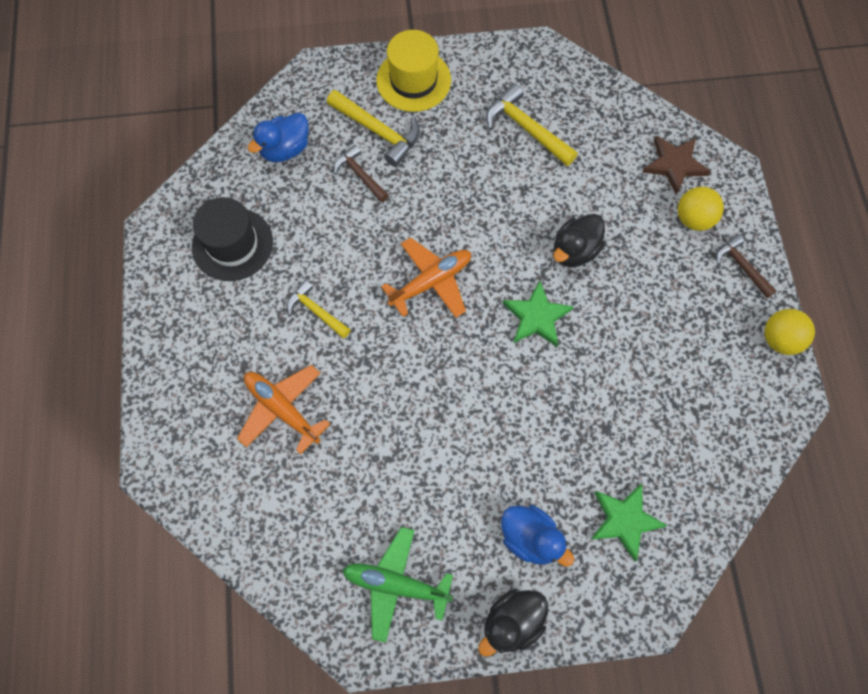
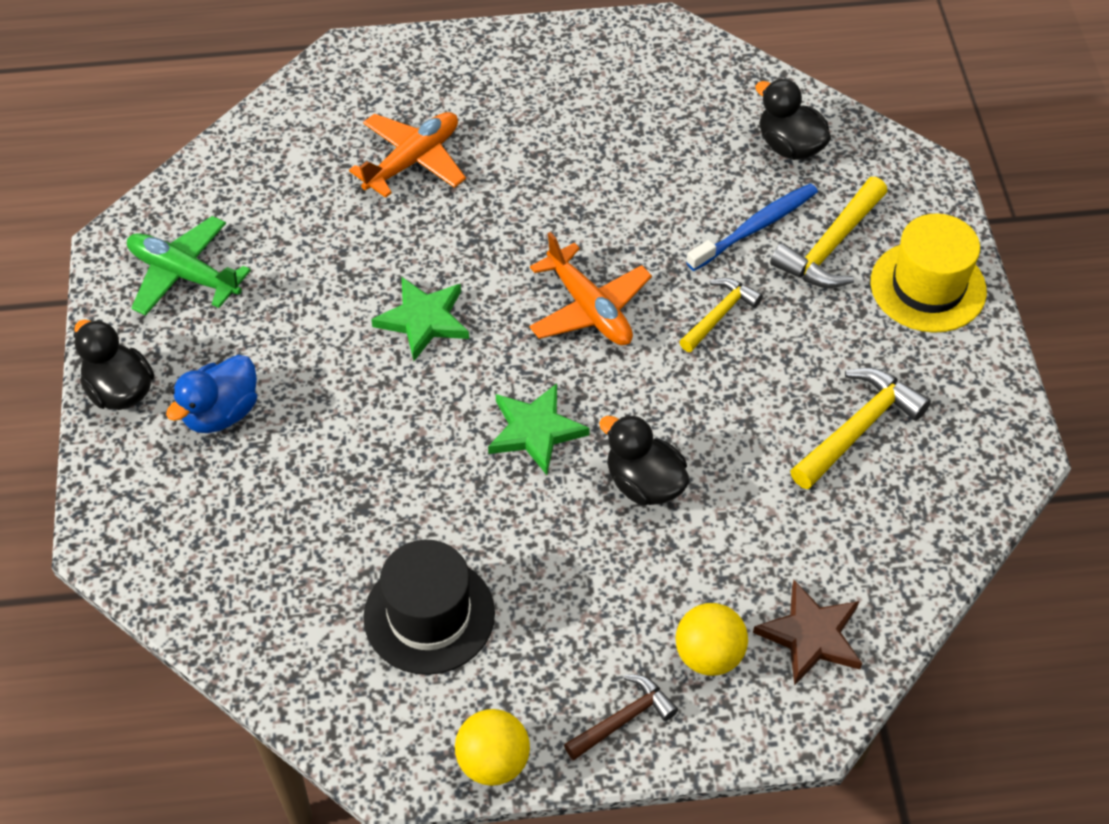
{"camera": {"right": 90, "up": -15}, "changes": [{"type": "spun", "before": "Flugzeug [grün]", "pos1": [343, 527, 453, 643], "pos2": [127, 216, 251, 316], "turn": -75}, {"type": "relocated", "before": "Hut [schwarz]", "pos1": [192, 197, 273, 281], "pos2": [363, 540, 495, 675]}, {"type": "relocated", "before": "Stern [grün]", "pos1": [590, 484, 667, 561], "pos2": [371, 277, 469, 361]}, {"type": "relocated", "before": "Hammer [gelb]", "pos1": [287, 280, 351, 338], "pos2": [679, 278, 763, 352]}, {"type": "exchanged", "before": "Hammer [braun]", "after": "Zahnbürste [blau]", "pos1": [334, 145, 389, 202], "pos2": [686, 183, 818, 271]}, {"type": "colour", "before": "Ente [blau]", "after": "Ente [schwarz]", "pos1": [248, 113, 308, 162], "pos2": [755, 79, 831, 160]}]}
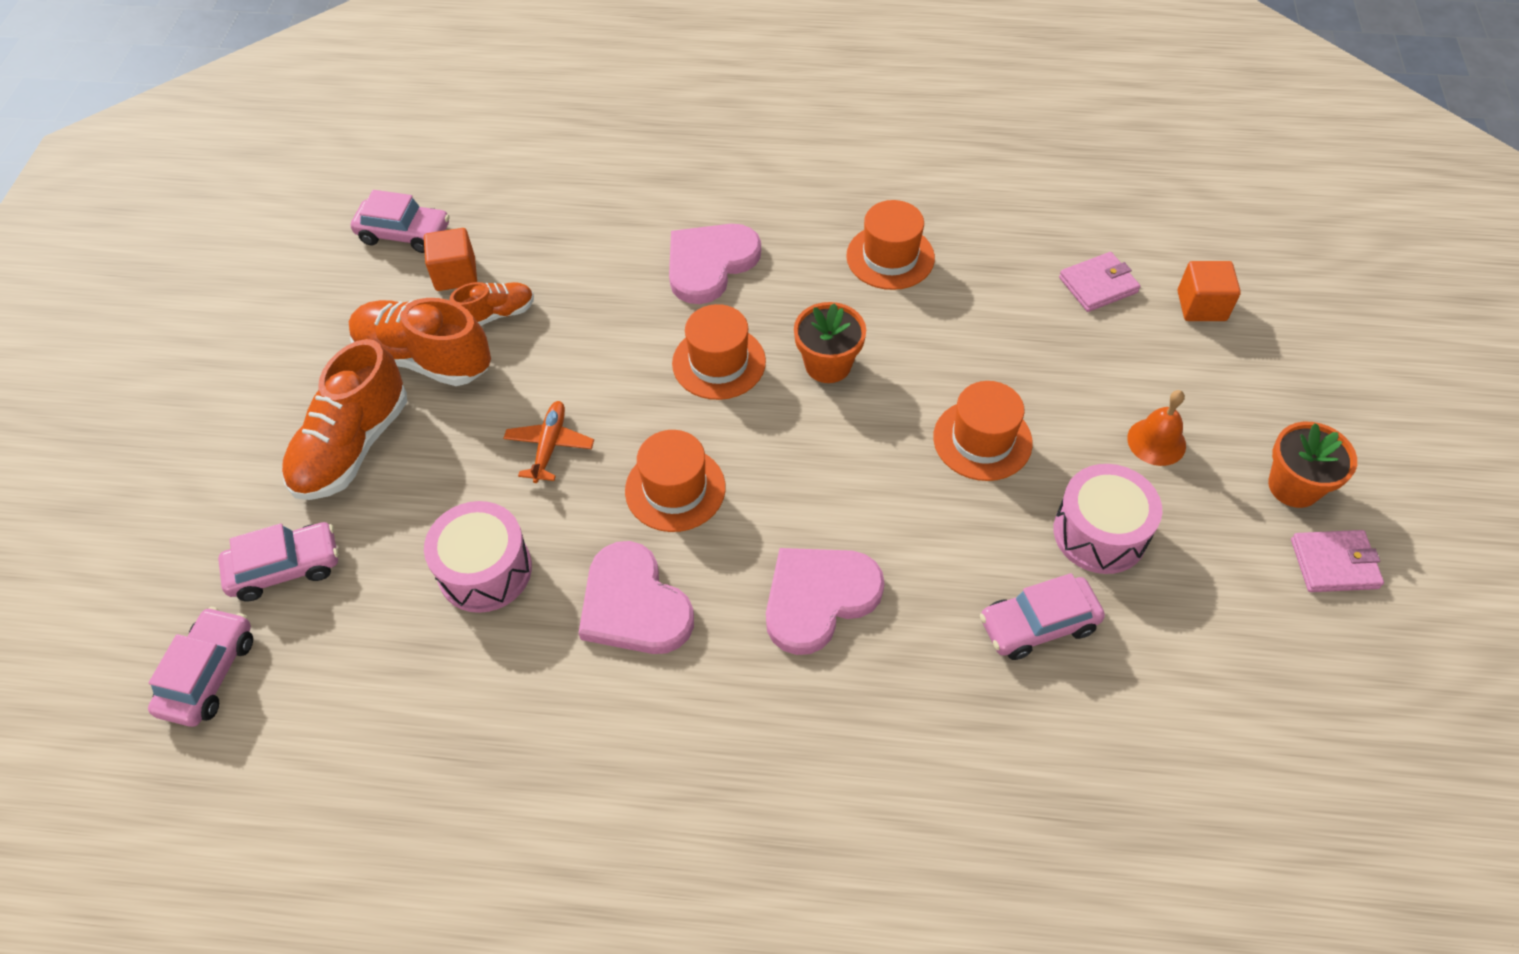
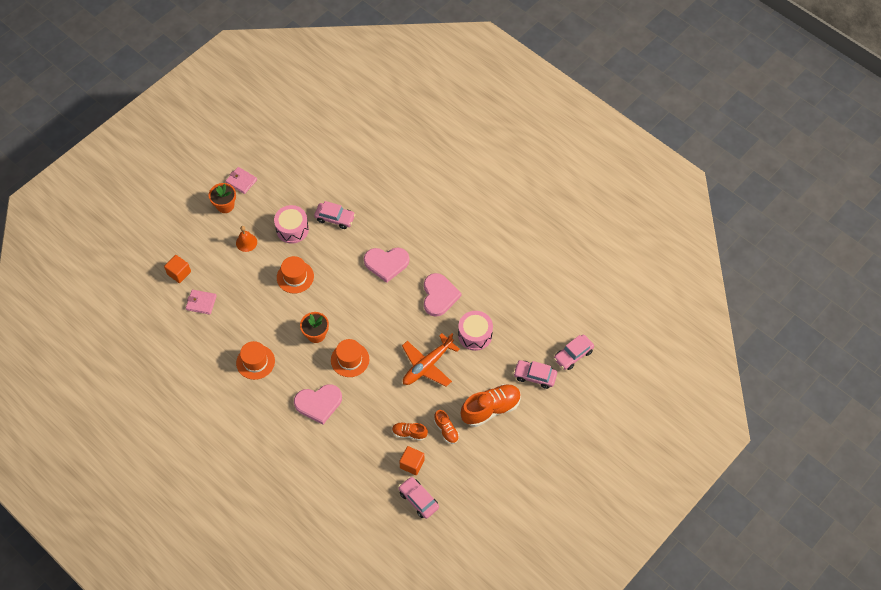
{"camera": {"right": -145, "up": 5}, "changes": [{"type": "size", "before": "Flugzeug [orange]", "pos1": [503, 401, 594, 483], "pos2": [402, 333, 460, 387], "scale": 1.77}, {"type": "size", "before": "Schuh [orange]", "pos1": [349, 298, 491, 386], "pos2": [434, 410, 459, 444], "scale": 0.54}, {"type": "missing", "before": "Hut [orange]", "pos1": [625, 430, 725, 532]}]}
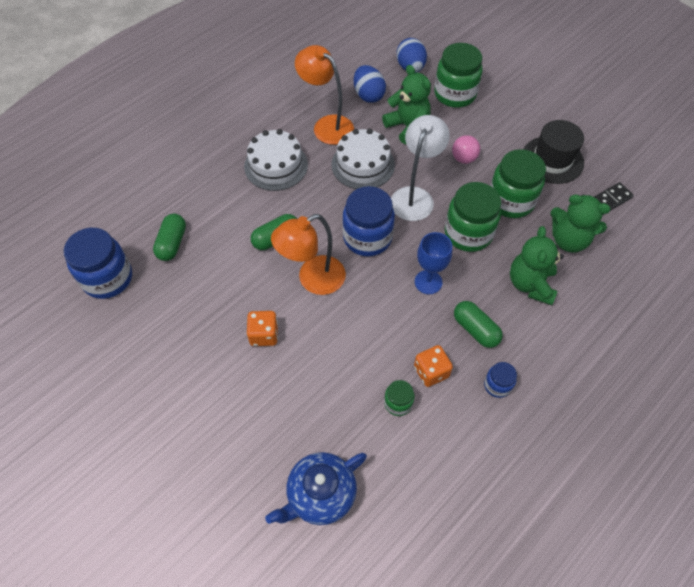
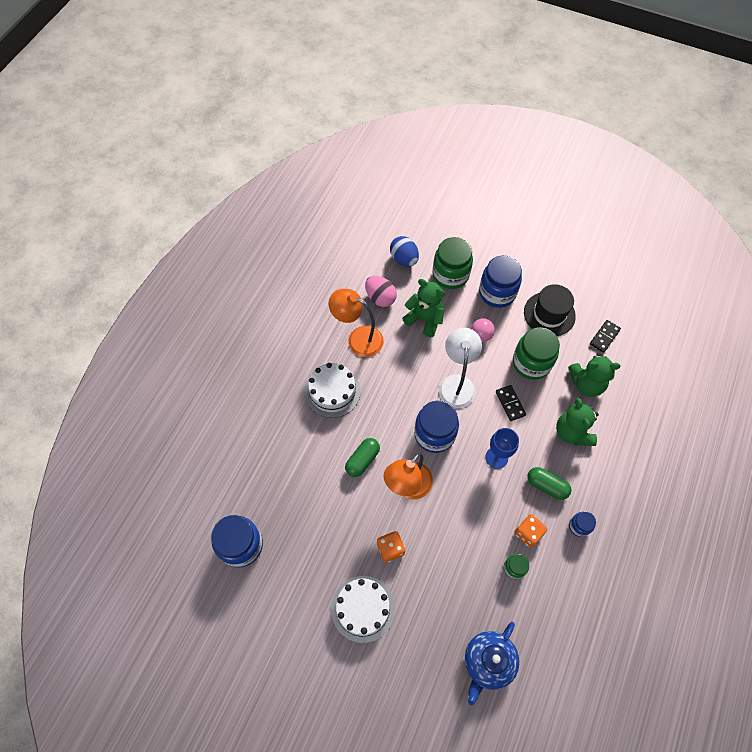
{"camera": {"right": -20, "up": 5}, "changes": [{"type": "relocated", "before": "Kuchen [weiß]", "pos1": [331, 129, 395, 189], "pos2": [331, 576, 395, 643]}, {"type": "colour", "before": "Ei [blau]", "after": "Ei [rosa]", "pos1": [354, 65, 386, 103], "pos2": [365, 276, 397, 307]}, {"type": "appeared", "after": "Einmachglas [blau]", "pos2": [479, 256, 522, 308]}, {"type": "exchanged", "before": "Einmachglas [grün]", "after": "Dominostein [schwarz]", "pos1": [445, 182, 501, 252], "pos2": [496, 385, 526, 421]}, {"type": "missing", "before": "Kapsel [grün]", "pos1": [153, 214, 186, 261]}]}
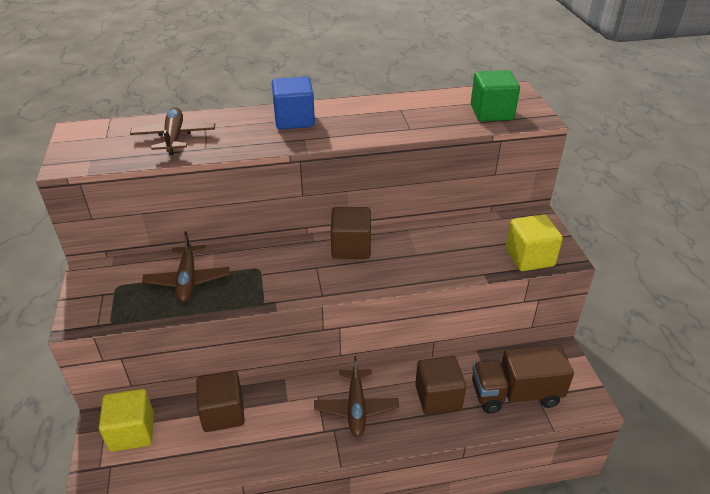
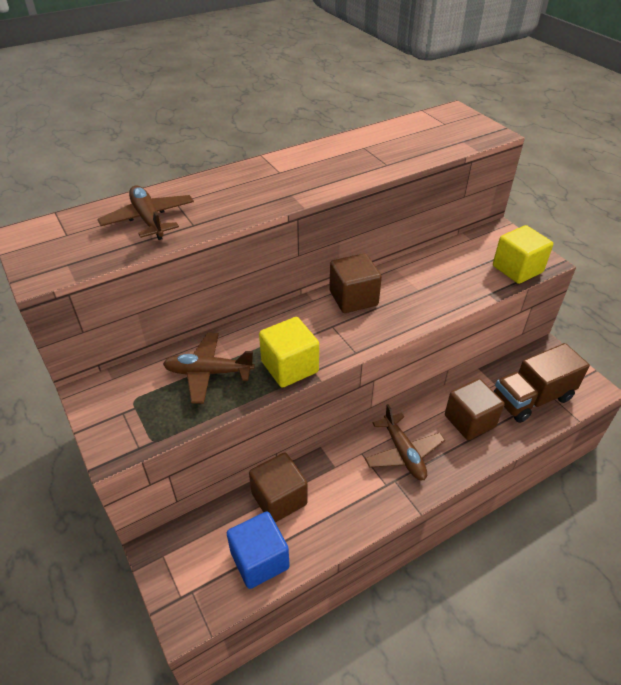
{"camera": {"right": -20, "up": 5}, "changes": [{"type": "spun", "before": "Flugzeug [braun]", "pos1": [142, 231, 230, 302], "pos2": [163, 333, 255, 404], "turn": 120}, {"type": "relocated", "before": "Kubus [blau]", "pos1": [272, 77, 315, 129], "pos2": [227, 512, 290, 589]}, {"type": "relocated", "before": "Kubus [gelb]", "pos1": [99, 389, 154, 452], "pos2": [259, 317, 319, 388]}, {"type": "missing", "before": "Kubus [grün]", "pos1": [471, 70, 520, 121]}]}
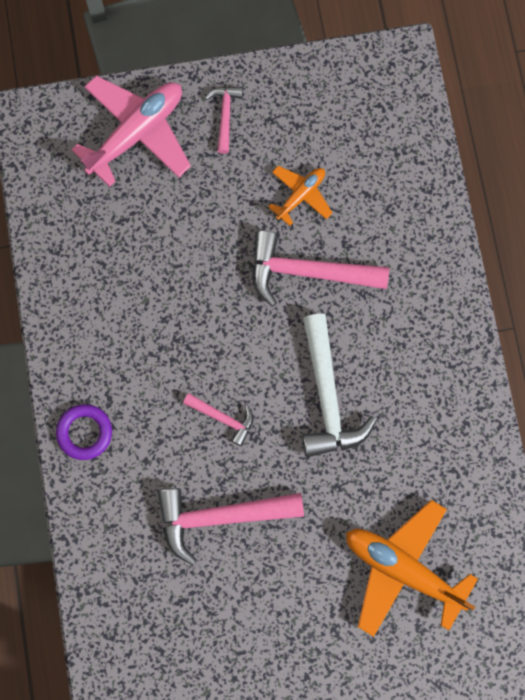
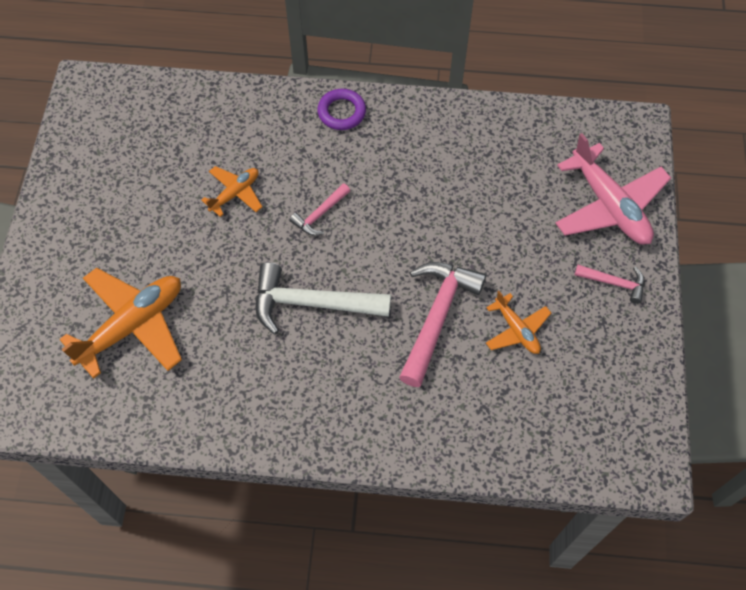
{"camera": {"right": 105, "up": -15}, "changes": [{"type": "exchanged", "before": "Hammer [rosa]", "after": "Flugzeug [orange]", "pos1": [158, 488, 304, 565], "pos2": [201, 166, 262, 217]}]}
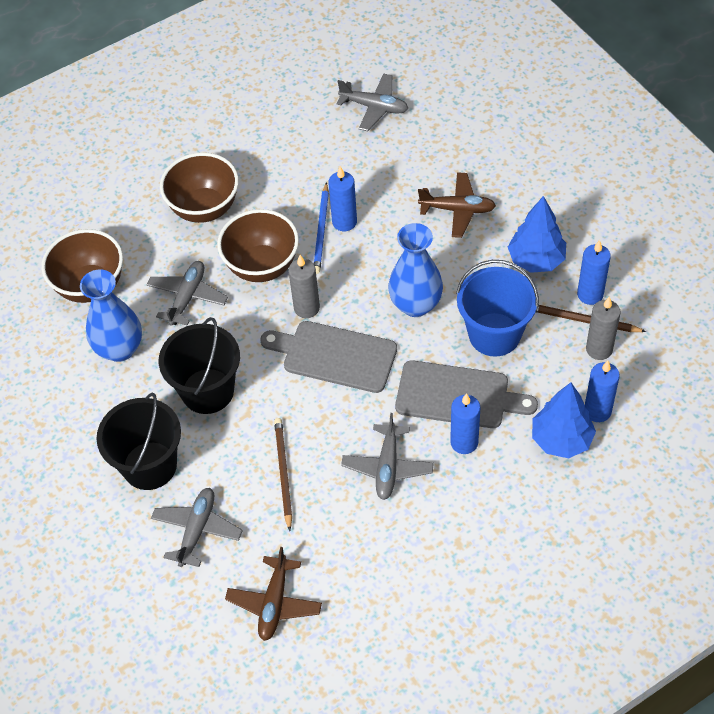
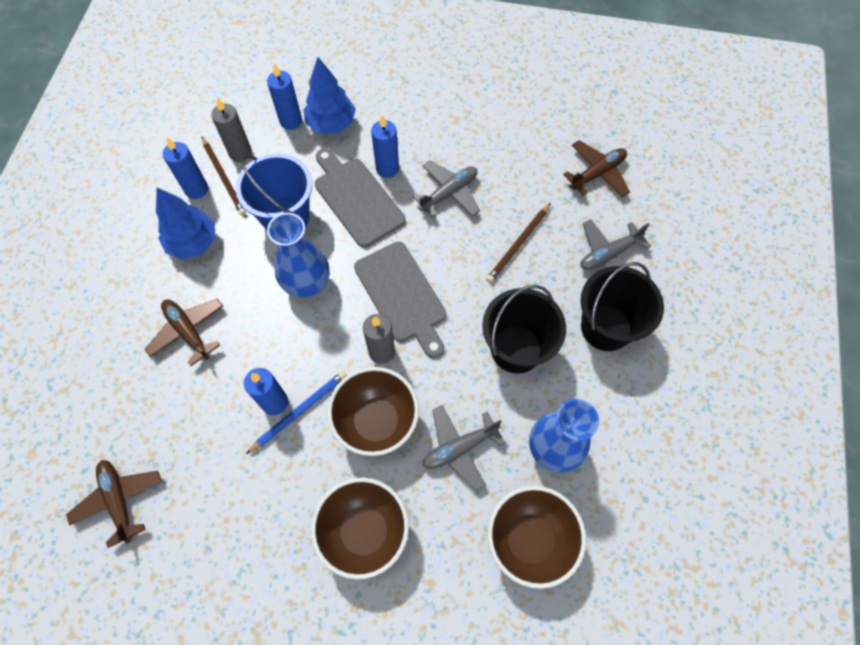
{"camera": {"right": -140, "up": 10}, "changes": [{"type": "colour", "before": "Flugzeug [grau]", "after": "Flugzeug [braun]", "pos1": [336, 73, 408, 131], "pos2": [66, 460, 162, 548]}]}
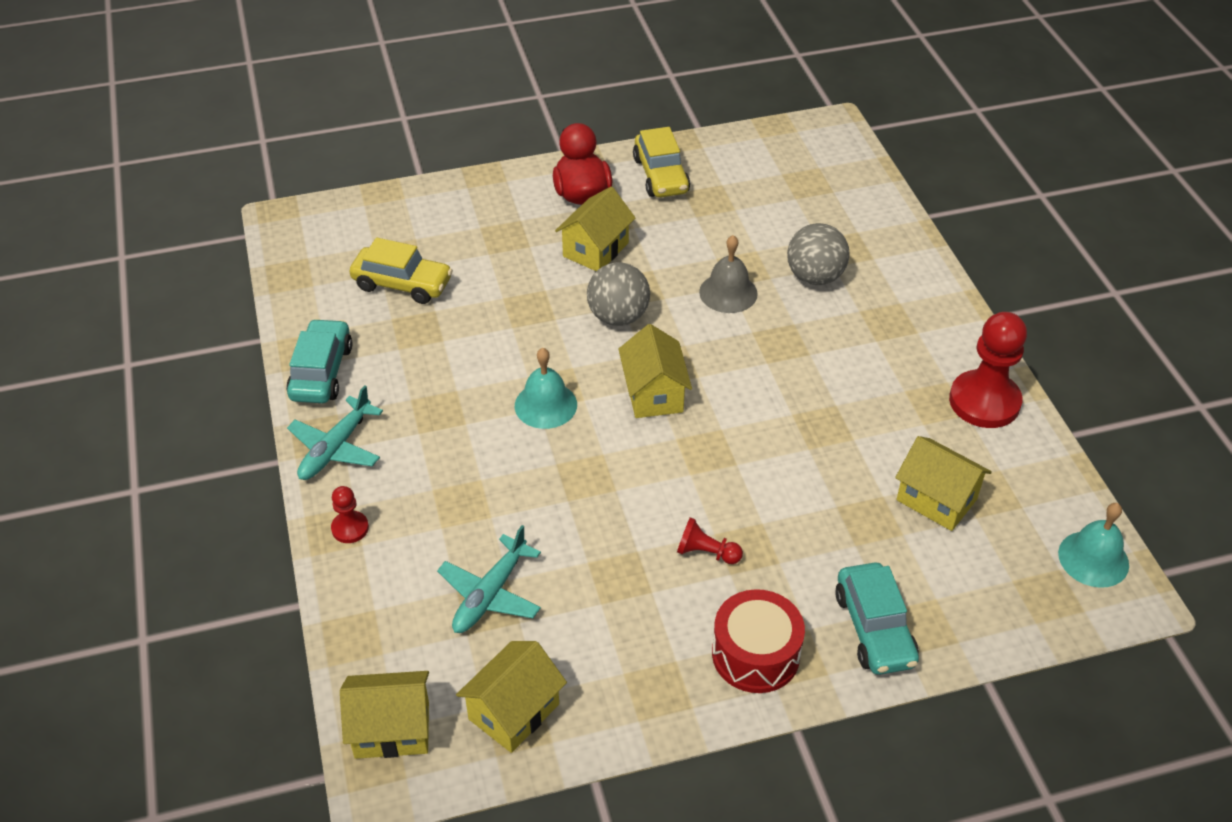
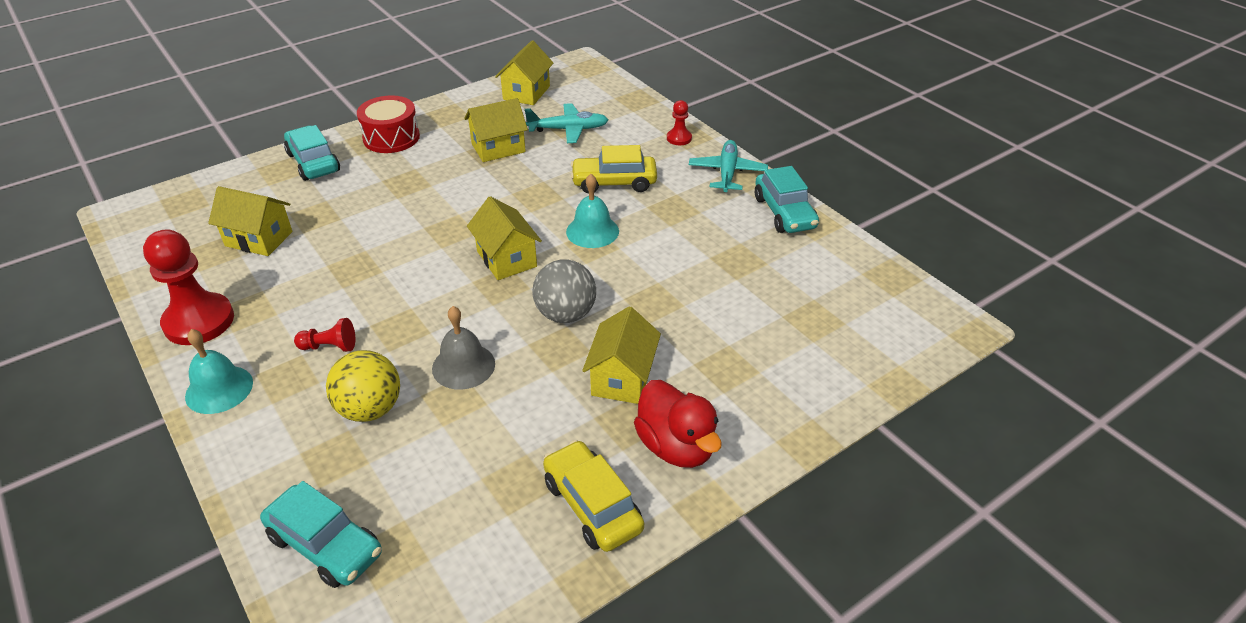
{"camera": {"right": 160, "up": -5}, "changes": [{"type": "relocated", "before": "Glocke [türkis]", "pos1": [1058, 503, 1129, 588], "pos2": [185, 329, 253, 414]}, {"type": "appeared", "after": "Auto [türkis]", "pos2": [260, 481, 382, 588]}, {"type": "relocated", "before": "Bauer [rot]", "pos1": [677, 517, 743, 564], "pos2": [294, 318, 355, 352]}, {"type": "colour", "before": "Ball [grau]", "after": "Ball [gelb]", "pos1": [787, 223, 849, 285], "pos2": [326, 350, 400, 422]}, {"type": "relocated", "before": "Haus [gelb]", "pos1": [340, 671, 429, 759], "pos2": [464, 98, 528, 162]}, {"type": "spun", "before": "Flugzeug [türkis]", "pos1": [437, 525, 541, 633], "pos2": [525, 103, 608, 143], "turn": 75}, {"type": "relocated", "before": "Auto [gelb]", "pos1": [349, 237, 453, 304], "pos2": [571, 145, 657, 193]}]}
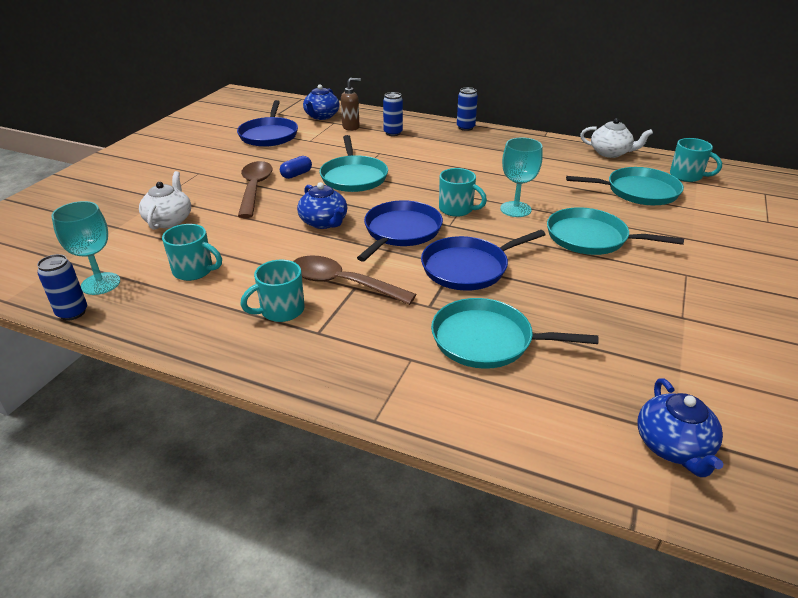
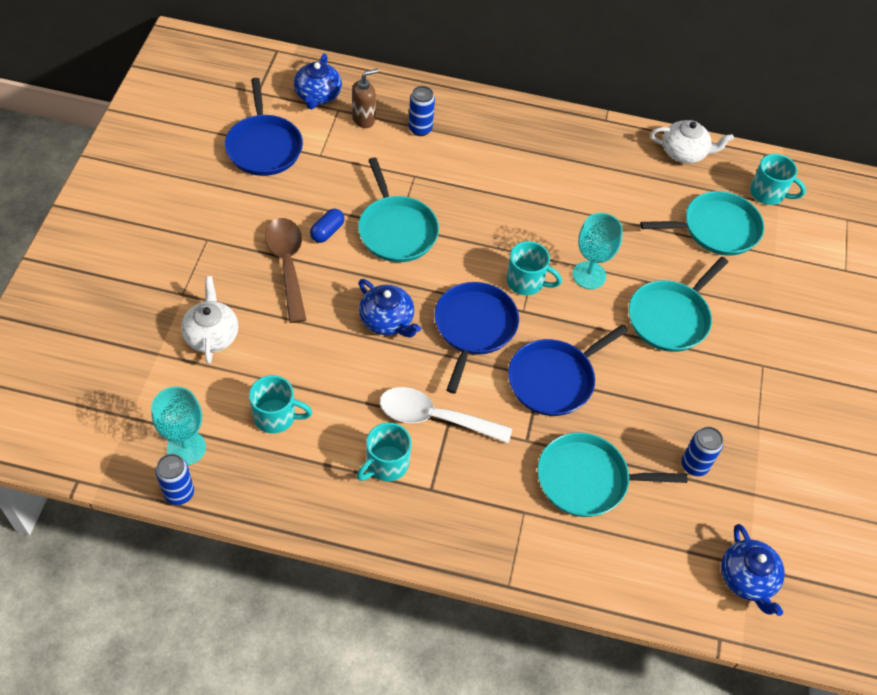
{"camera": {"right": -15, "up": 20}, "changes": [{"type": "colour", "before": "Löffel [braun]", "after": "Löffel [weiß]", "pos1": [293, 255, 416, 305], "pos2": [380, 387, 513, 443]}, {"type": "spun", "before": "Pfanne [türkis]", "pos1": [547, 207, 684, 255], "pos2": [629, 257, 728, 352], "turn": -60}, {"type": "relocated", "before": "Dose [blau]", "pos1": [457, 87, 478, 131], "pos2": [682, 427, 723, 476]}]}
